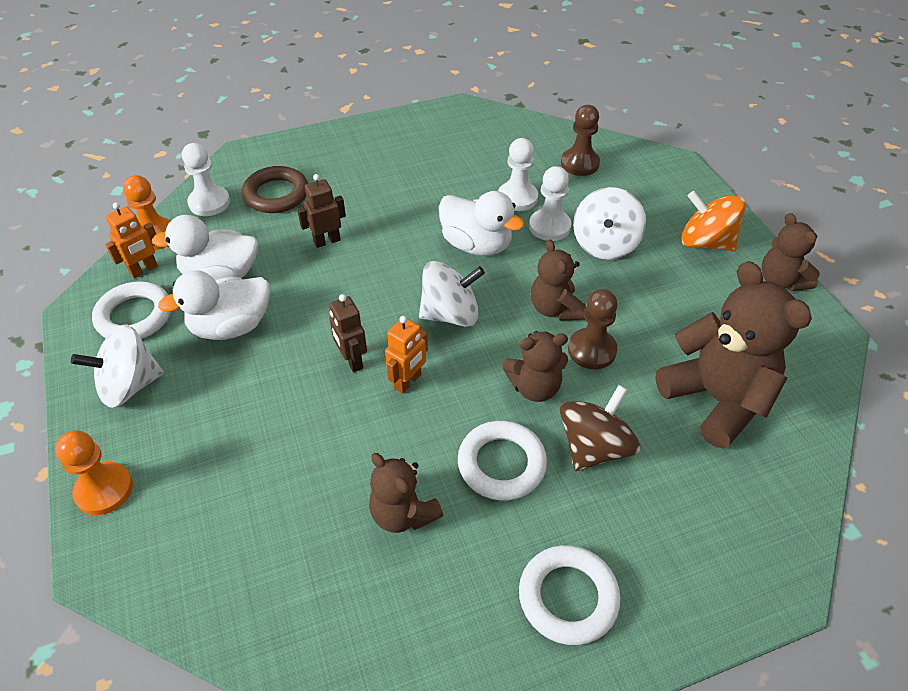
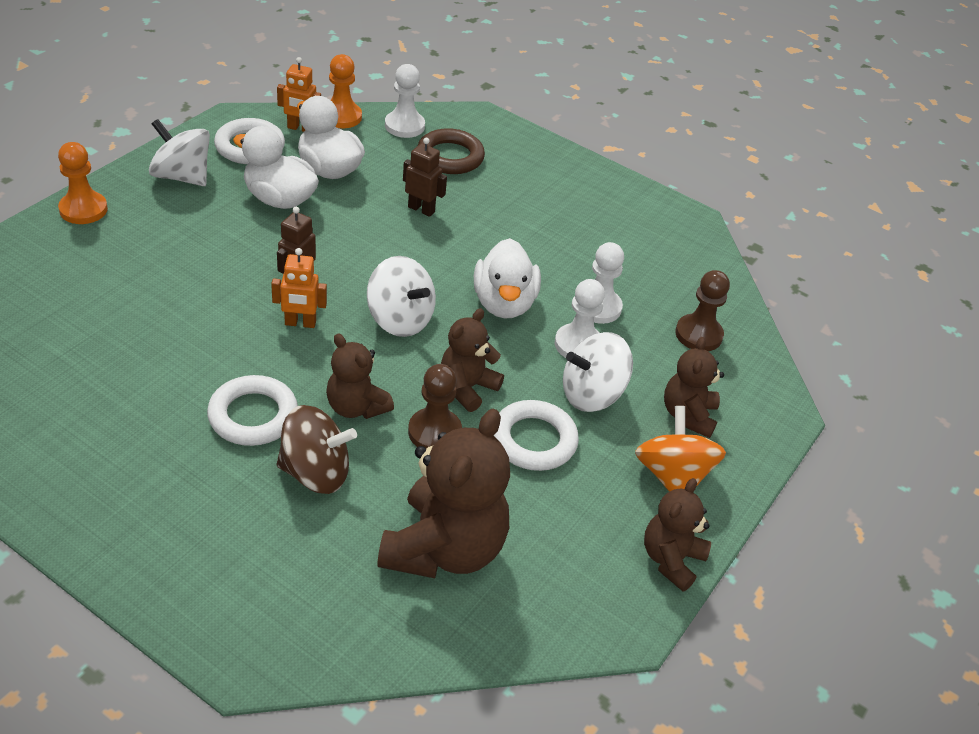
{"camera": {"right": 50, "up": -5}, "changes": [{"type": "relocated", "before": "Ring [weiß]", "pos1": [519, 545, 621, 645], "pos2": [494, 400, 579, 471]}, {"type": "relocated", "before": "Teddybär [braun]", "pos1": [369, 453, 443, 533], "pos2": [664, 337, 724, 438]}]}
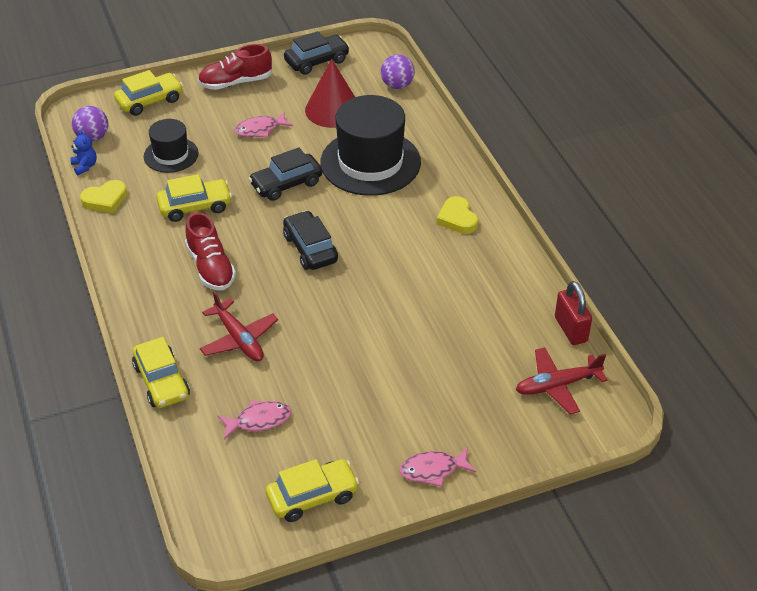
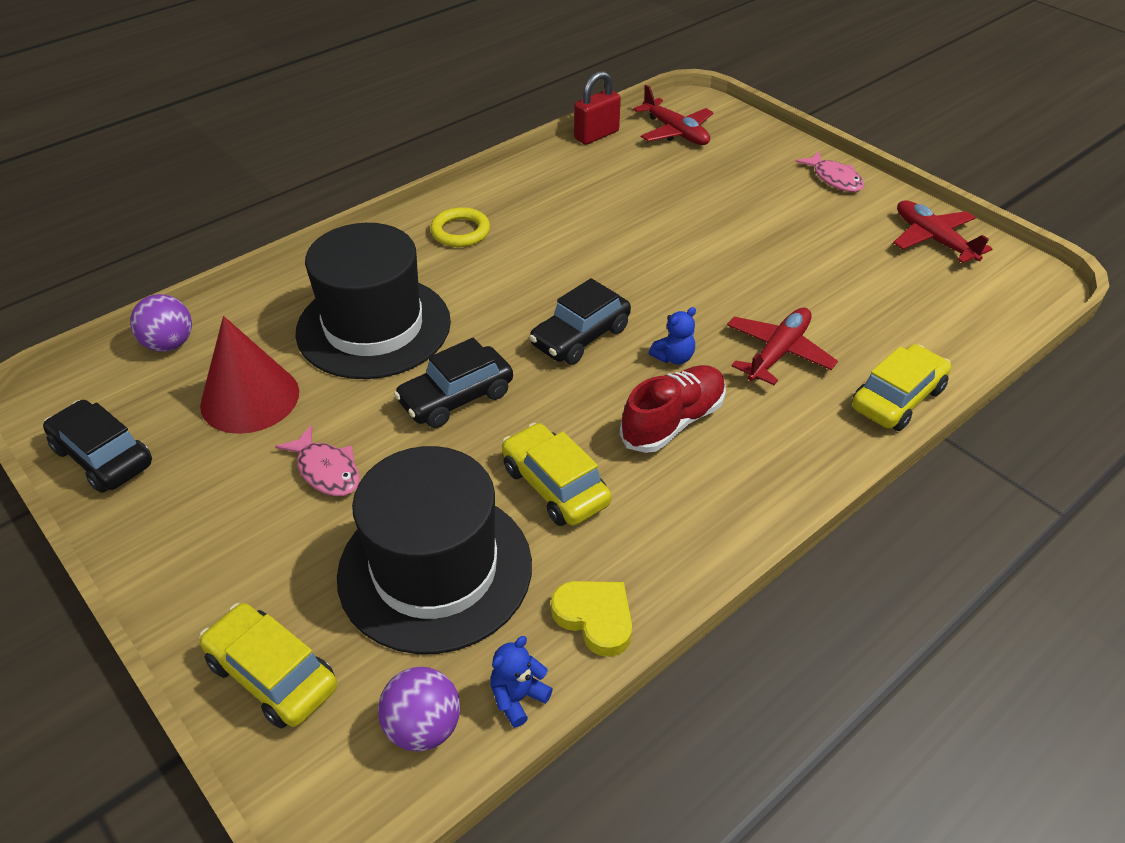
{"camera": {"right": -110, "up": 0}, "changes": [{"type": "size", "before": "Hut [schwarz]", "pos1": [144, 119, 198, 173], "pos2": [337, 446, 532, 654], "scale": 1.83}, {"type": "spun", "before": "Auto [schwarz]", "pos1": [249, 147, 322, 201], "pos2": [394, 338, 513, 428], "turn": 105}, {"type": "exchanged", "before": "Herz [gelb]", "after": "Ring [gelb]", "pos1": [437, 196, 478, 234], "pos2": [430, 207, 490, 247]}, {"type": "appeared", "after": "Teddybär [blau]", "pos2": [649, 307, 696, 364]}, {"type": "exchanged", "before": "Auto [gelb]", "after": "Flugzeug [rot]", "pos1": [266, 459, 359, 522], "pos2": [893, 200, 992, 263]}, {"type": "missing", "before": "Schuh [rot]", "pos1": [198, 44, 272, 90]}, {"type": "missing", "before": "Fisch [rosa]", "pos1": [218, 400, 291, 440]}]}
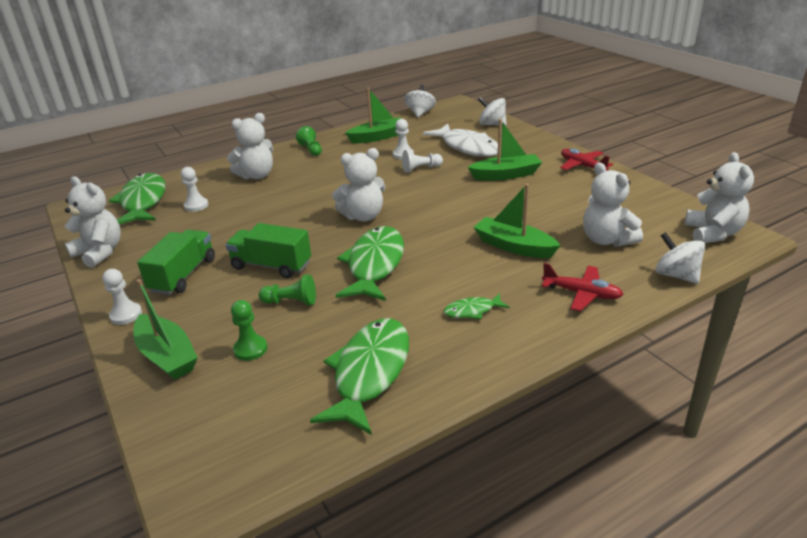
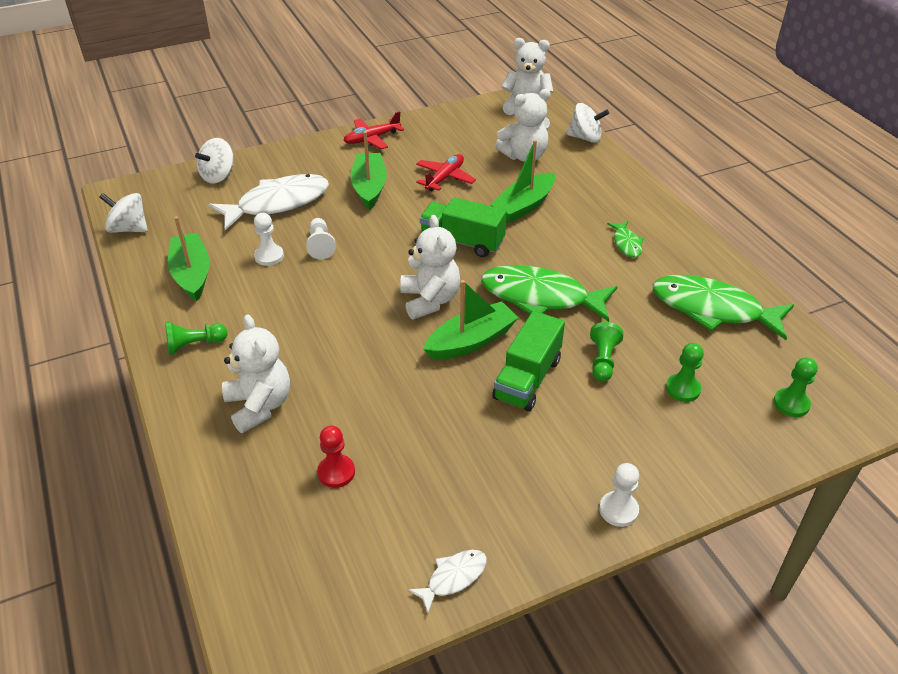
{"camera": {"right": -85, "up": 10}, "changes": [{"type": "colour", "before": "Bauer [weiß]", "after": "Bauer [rot]", "pos1": [181, 167, 208, 212], "pos2": [317, 426, 355, 488]}, {"type": "exchanged", "before": "Teddybär [weiß]", "after": "Fisch [weiß]", "pos1": [65, 176, 121, 268], "pos2": [408, 550, 487, 613]}, {"type": "relocated", "before": "Flugzeug [rot]", "pos1": [541, 263, 624, 311], "pos2": [416, 154, 476, 191]}, {"type": "relocated", "before": "Lastwagen [grün]", "pos1": [137, 230, 215, 295], "pos2": [420, 197, 507, 257]}, {"type": "relocated", "before": "Boot [grün]", "pos1": [133, 279, 198, 380], "pos2": [423, 280, 519, 360]}, {"type": "spun", "before": "Kreisel [weiß]", "pos1": [656, 232, 705, 284], "pos2": [567, 103, 609, 143], "turn": -135}, {"type": "appeared", "after": "Bauer [grün]", "pos2": [774, 357, 818, 417]}, {"type": "missing", "before": "Fisch [grün]", "pos1": [109, 173, 166, 224]}]}
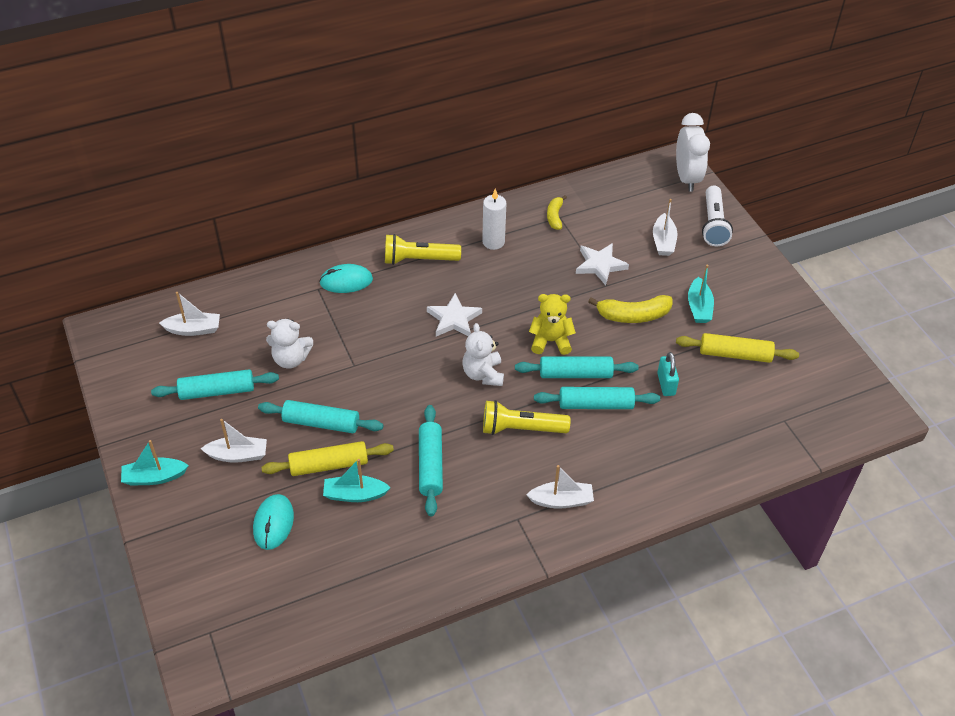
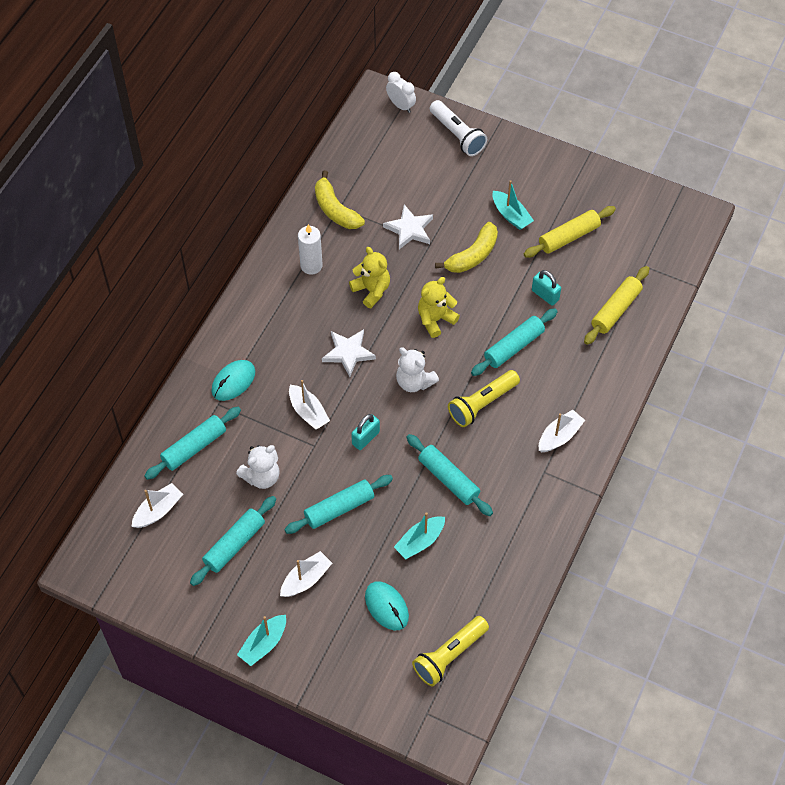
{"camera": {"right": -40, "up": 10}, "changes": [{"type": "relocated", "before": "Nudelholz [türkis]", "pos1": [515, 356, 639, 378], "pos2": [144, 407, 241, 480]}, {"type": "relocated", "before": "Boot [weiß]", "pos1": [653, 199, 677, 256], "pos2": [289, 380, 330, 430]}, {"type": "size", "before": "Banane [gelb]", "pos1": [547, 195, 567, 230], "pos2": [315, 171, 365, 229], "scale": 1.63}, {"type": "appeared", "after": "Teddybär [gelb]", "pos2": [349, 247, 390, 308]}, {"type": "appeared", "after": "Vorhängeschloss [türkis]", "pos2": [351, 414, 380, 450]}, {"type": "size", "before": "Wecker [weiß]", "pos1": [676, 113, 710, 192], "pos2": [386, 72, 416, 113], "scale": 0.61}, {"type": "relocated", "before": "Taschenlampe [gelb]", "pos1": [385, 234, 461, 265], "pos2": [412, 616, 489, 687]}, {"type": "relocated", "before": "Nudelholz [gelb]", "pos1": [261, 441, 394, 476], "pos2": [584, 266, 650, 345]}]}
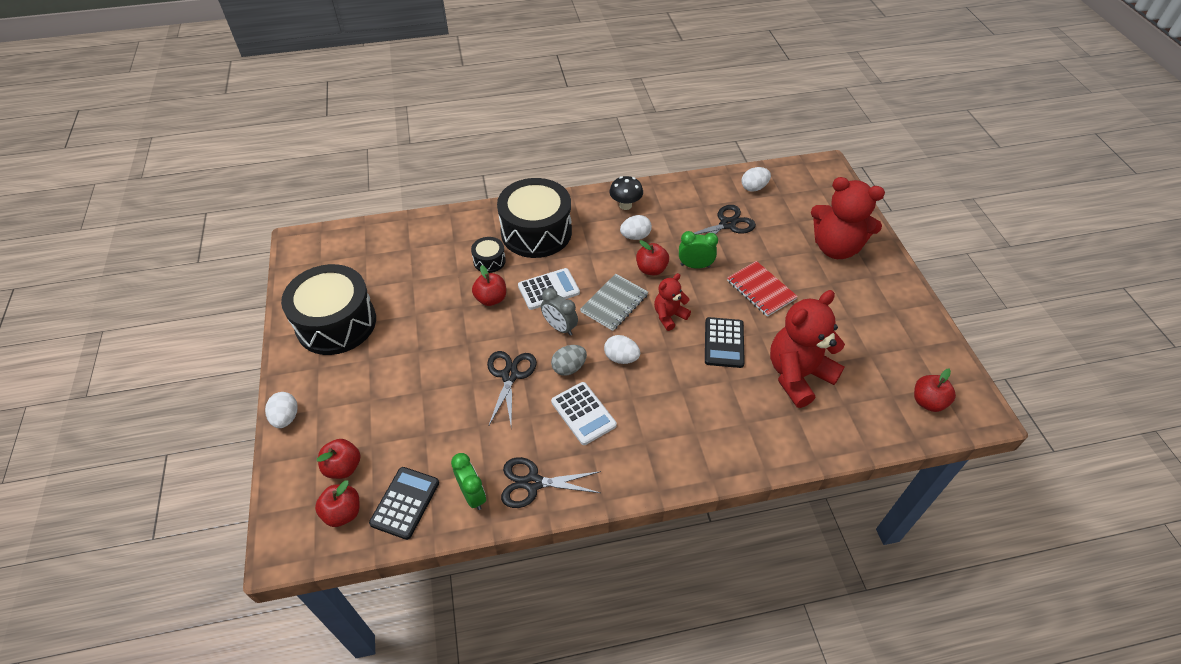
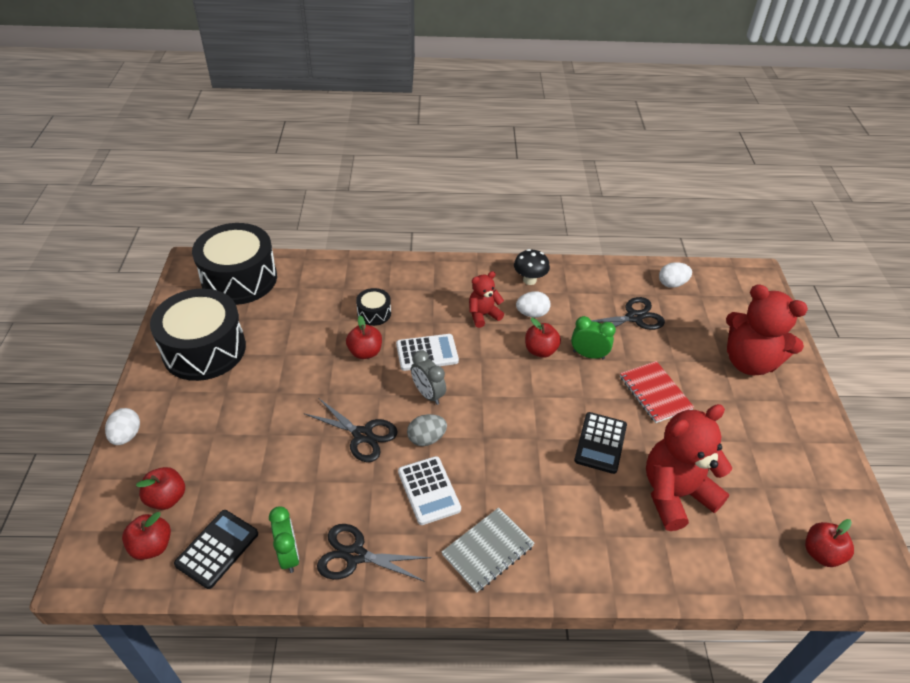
{"camera": {"right": 10, "up": -5}, "changes": [{"type": "relocated", "before": "Trommel [schwarz]", "pos1": [497, 178, 572, 258], "pos2": [192, 223, 277, 305]}, {"type": "spun", "before": "Schere [schwarz]", "pos1": [487, 351, 537, 425], "pos2": [304, 398, 398, 462], "turn": 105}, {"type": "relocated", "before": "Notizbuch [grau]", "pos1": [580, 274, 648, 331], "pos2": [442, 507, 535, 592]}, {"type": "relocated", "before": "Teddybär [rot]", "pos1": [654, 273, 691, 331], "pos2": [469, 271, 504, 328]}, {"type": "missing", "before": "Ei [weiß]", "pos1": [604, 335, 640, 364]}]}
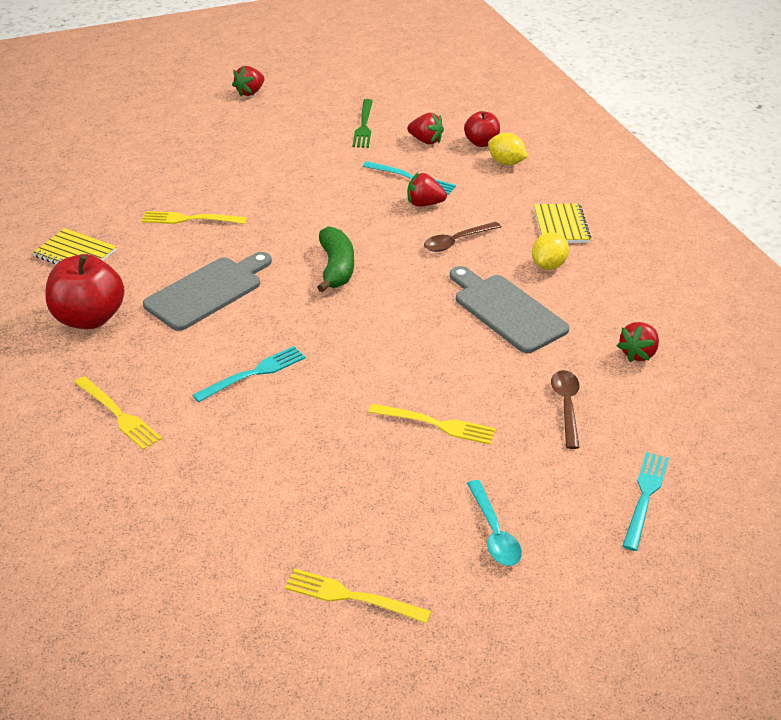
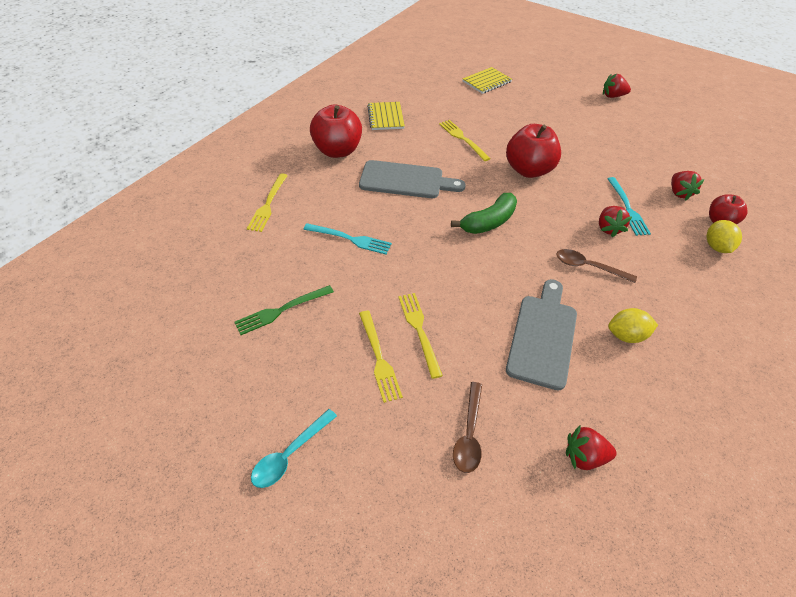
{"camera": {"right": 55, "up": 10}, "changes": [{"type": "relocated", "before": "Gabel [grün]", "pos1": [352, 99, 373, 148], "pos2": [234, 285, 334, 335]}, {"type": "relocated", "before": "Gabel [gelb]", "pos1": [285, 568, 431, 624], "pos2": [398, 293, 443, 379]}, {"type": "spun", "before": "Löffel [braun]", "pos1": [551, 370, 580, 449], "pos2": [453, 382, 482, 473], "turn": 135}, {"type": "relocated", "before": "Notizbuch [gelb]", "pos1": [534, 203, 591, 243], "pos2": [462, 67, 512, 94]}, {"type": "appeared", "after": "Apfel [rot]", "pos2": [506, 124, 561, 178]}, {"type": "spun", "before": "Erdbeere [rot]", "pos1": [407, 173, 447, 207], "pos2": [599, 206, 632, 237], "turn": -150}, {"type": "missing", "before": "Gabel [türkis]", "pos1": [622, 452, 669, 551]}]}
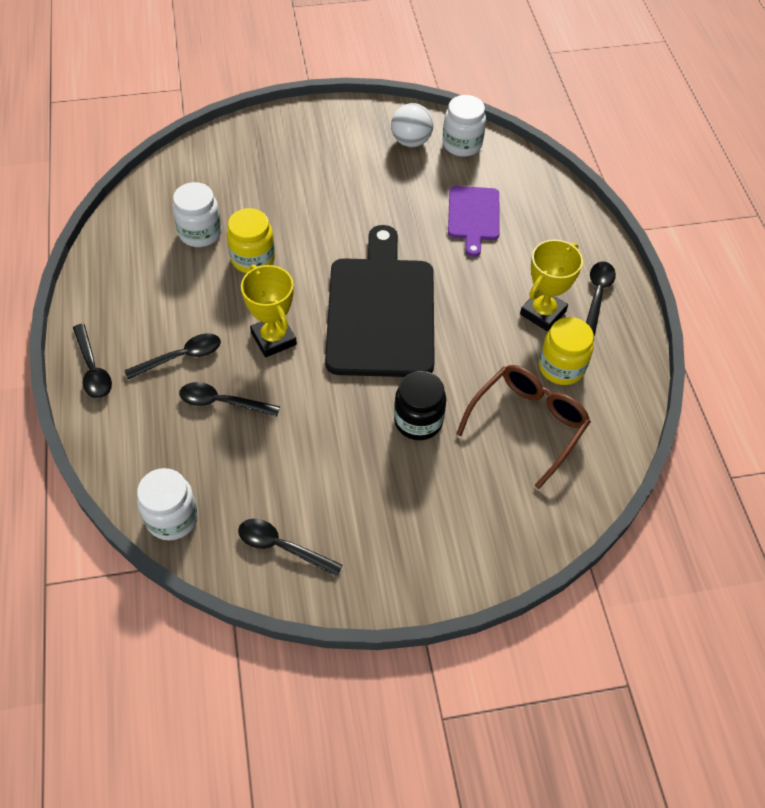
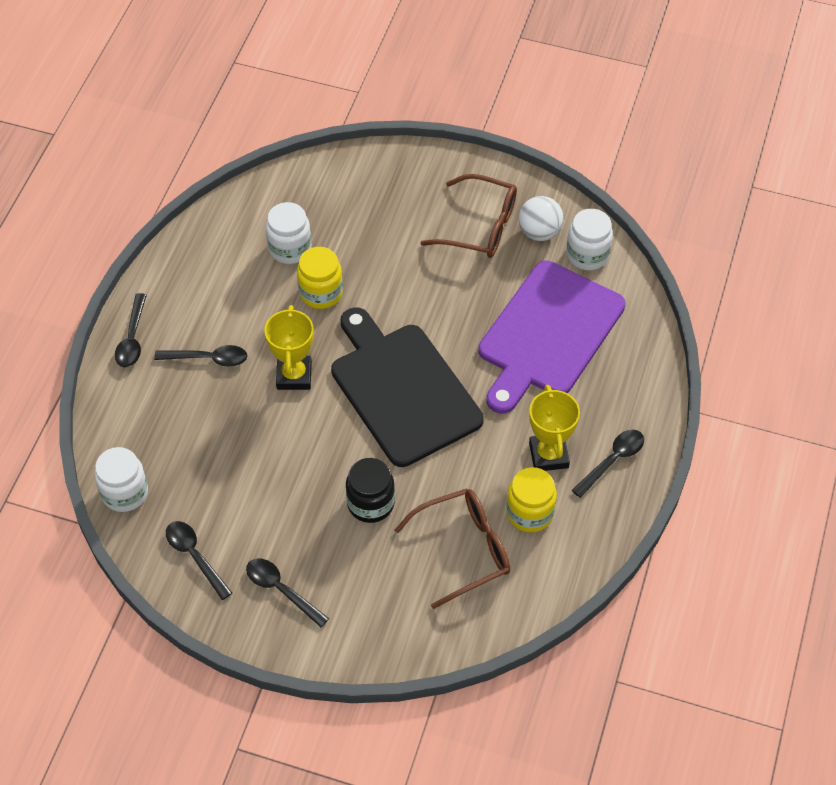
{"camera": {"right": 30, "up": 0}, "changes": [{"type": "relocated", "before": "Löffel [schwarz]", "pos1": [179, 382, 280, 417], "pos2": [246, 558, 329, 627]}, {"type": "spun", "before": "Schneidebrett [schwarz]", "pos1": [325, 225, 435, 377], "pos2": [331, 307, 484, 467], "turn": -60}, {"type": "appeared", "after": "Brille [braun]", "pos2": [420, 174, 517, 258]}, {"type": "size", "before": "Schneidebrett [lila]", "pos1": [448, 186, 499, 257], "pos2": [478, 261, 626, 414], "scale": 1.93}, {"type": "spun", "before": "Pokal [gelb]", "pos1": [520, 239, 583, 331], "pos2": [529, 385, 580, 471], "turn": -75}]}
